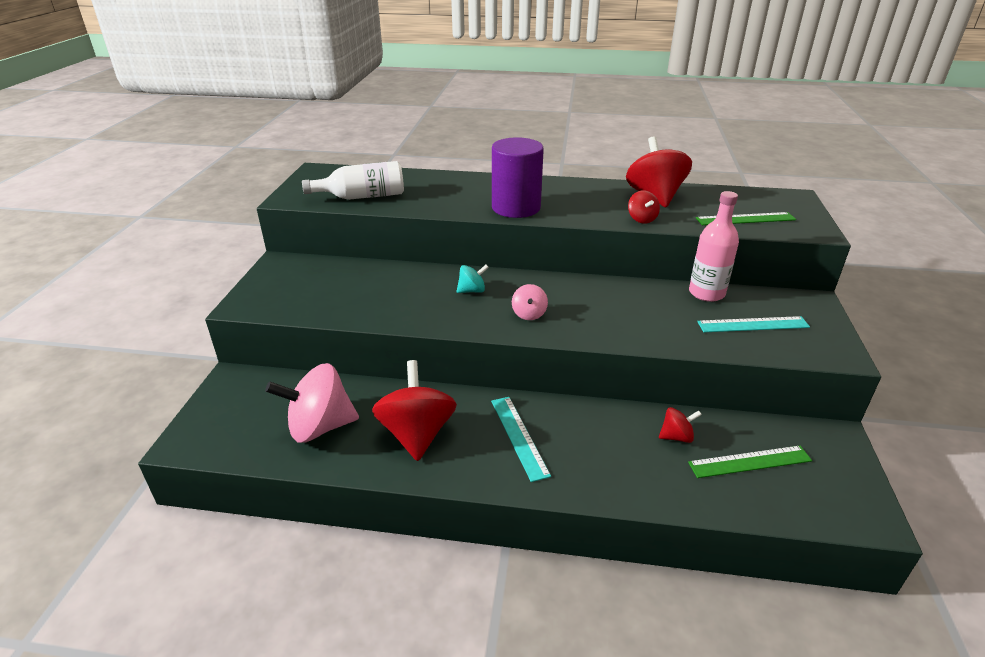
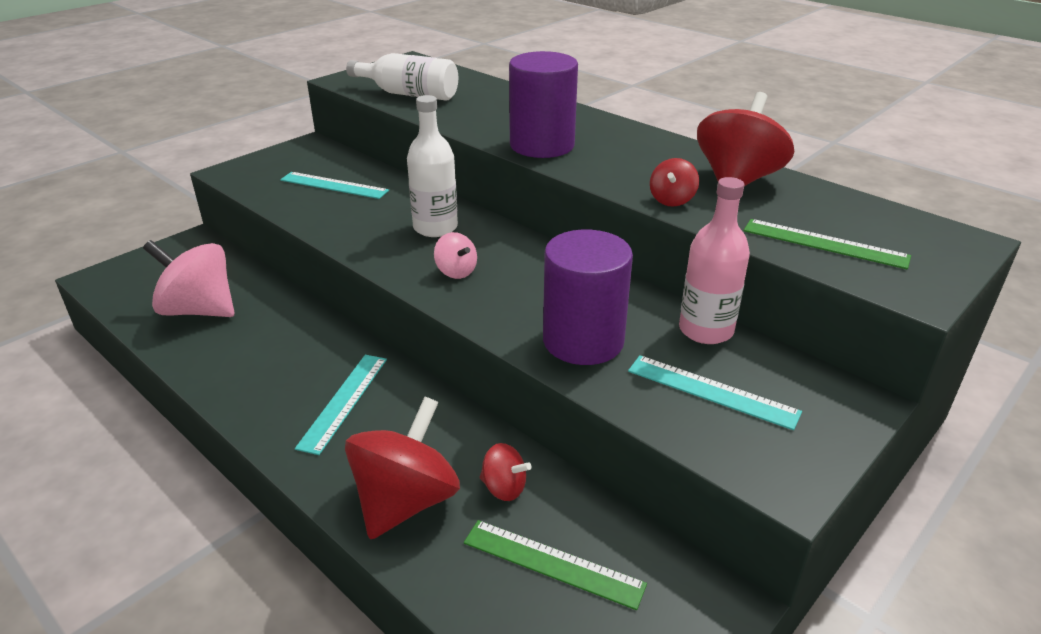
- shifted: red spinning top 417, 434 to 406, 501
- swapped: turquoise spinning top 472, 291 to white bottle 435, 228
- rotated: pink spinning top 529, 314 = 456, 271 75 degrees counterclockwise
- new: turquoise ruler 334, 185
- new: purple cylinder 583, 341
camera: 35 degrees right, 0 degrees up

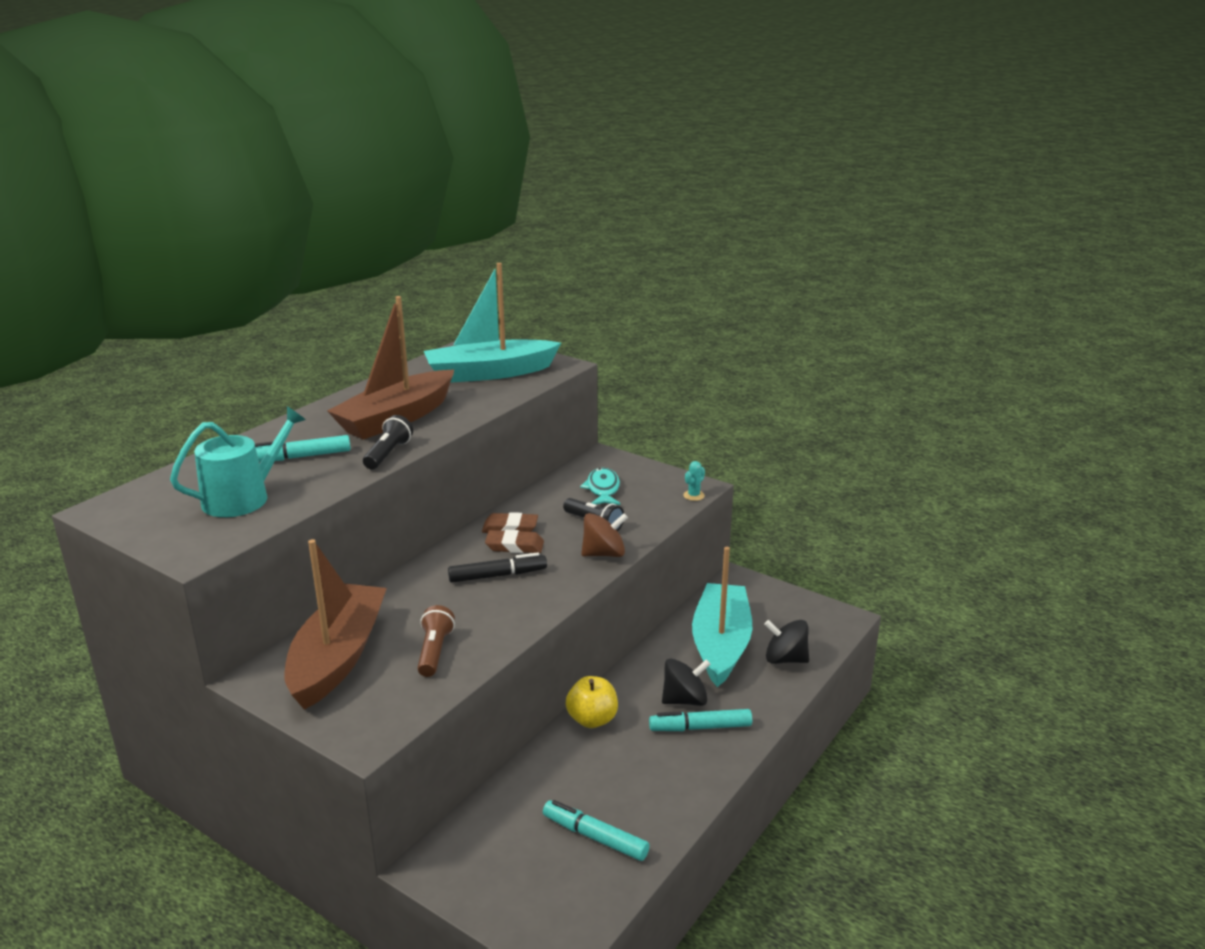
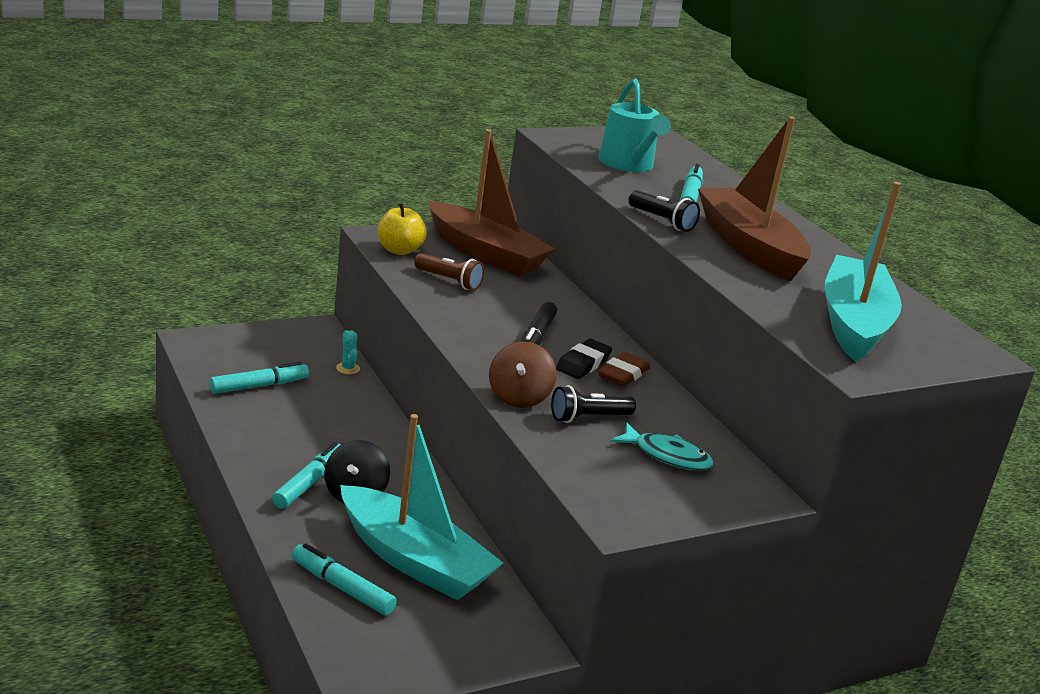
- repainted: brown eraser 514, 546 to black eraser 583, 363
- shifted: yellow apple 592, 719 to 399, 250
- shifted: turquoise cactus 694, 495 to 347, 368
- swapped: black spinning top 785, 659 to turquoise marker 342, 587
camera: 115 degrees right, 0 degrees up

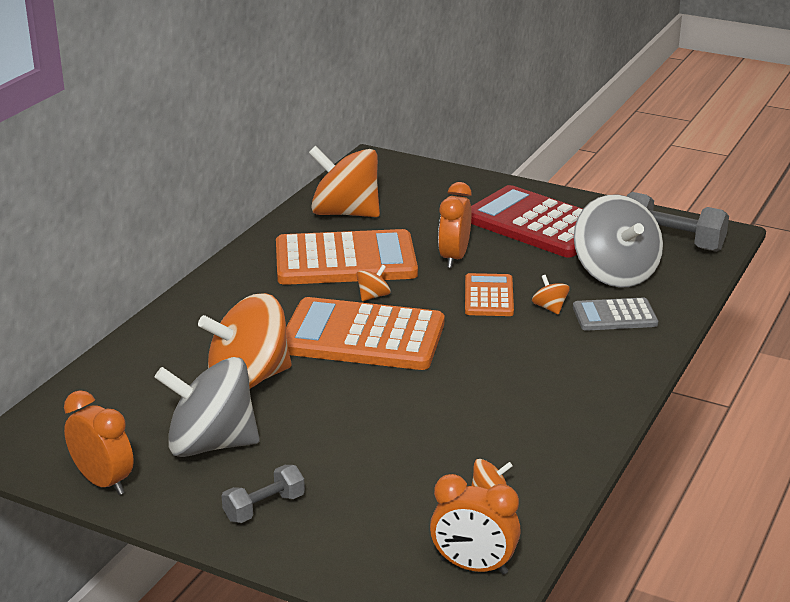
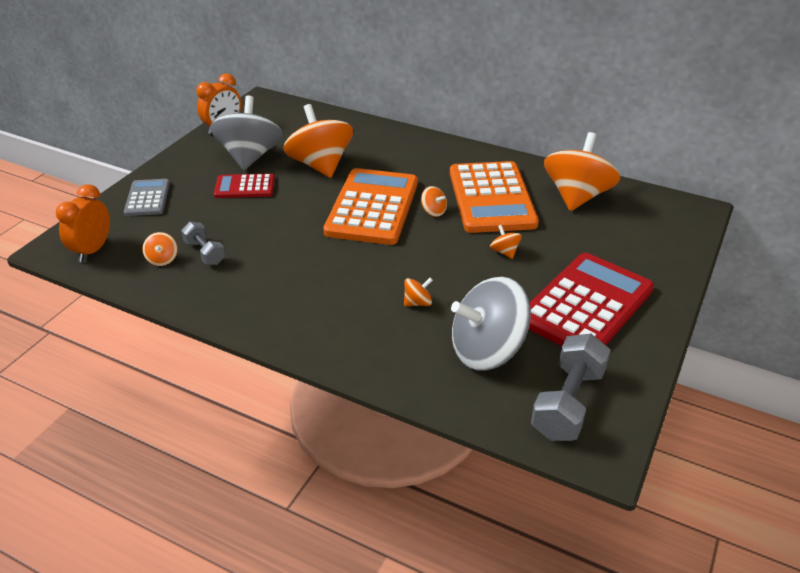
- shifted: grey dumbbell 264, 508 to 205, 253
- swapped: orange clock 454, 258 to orange spinning top 504, 252
- gone: orange calculator 488, 296
- shifted: grey calculator 614, 316 to 147, 198
- new: red calculator 245, 187
camera: 90 degrees right, 10 degrees up

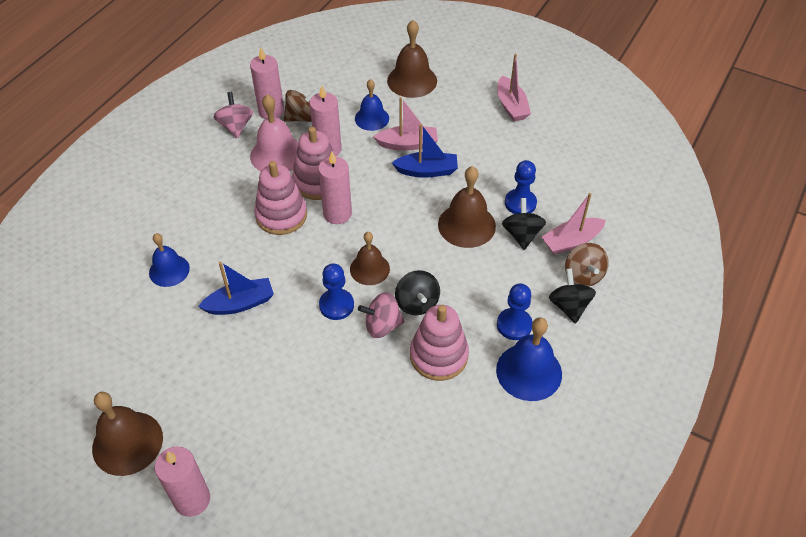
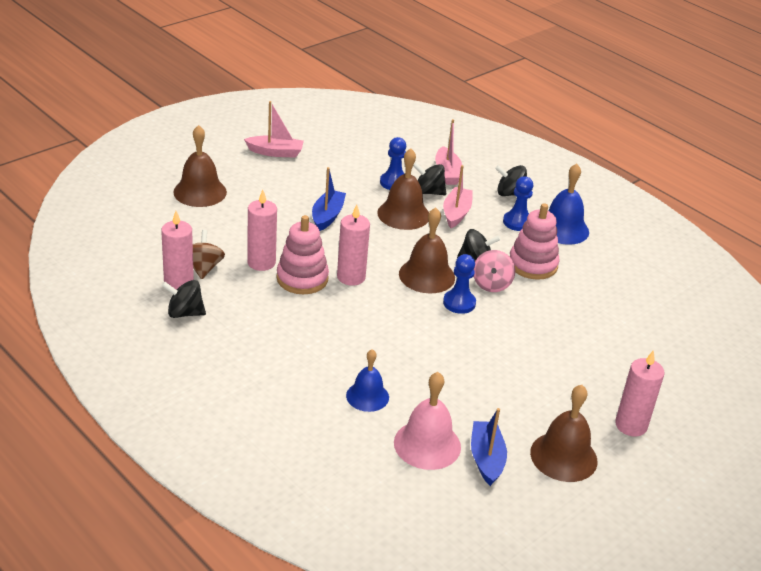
- shifted: blue boat 240, 303 to 486, 459
- repainted: pink spinning top 236, 126 to black spinning top 185, 313
- shifted: pink bell 277, 154 to 427, 444
- gone: pink stacking toy 281, 215
- scaled: brown bell 369, 269 = 427, 275 x1.50
- gone: blue bell 372, 118
- shifted: pink boat 408, 144 to 456, 213
- gone: brown spinning top 583, 275
camera: 75 degrees left, 15 degrees down

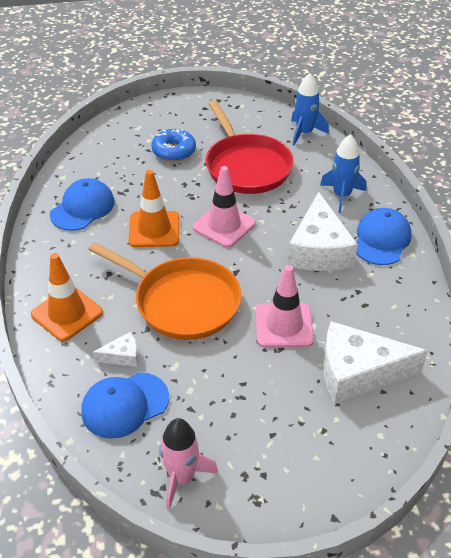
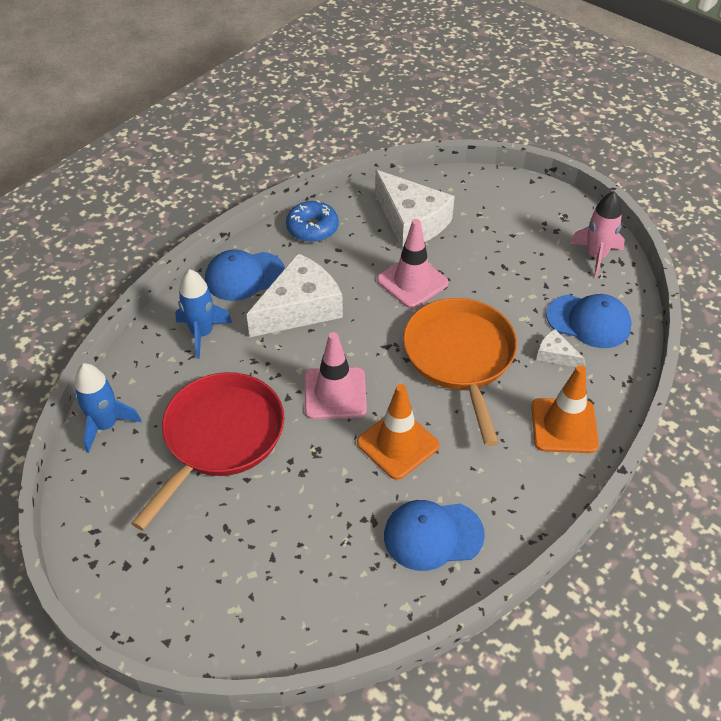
- shifted: blue donut 174, 151 to 312, 228
camera: 130 degrees left, 5 degrees up

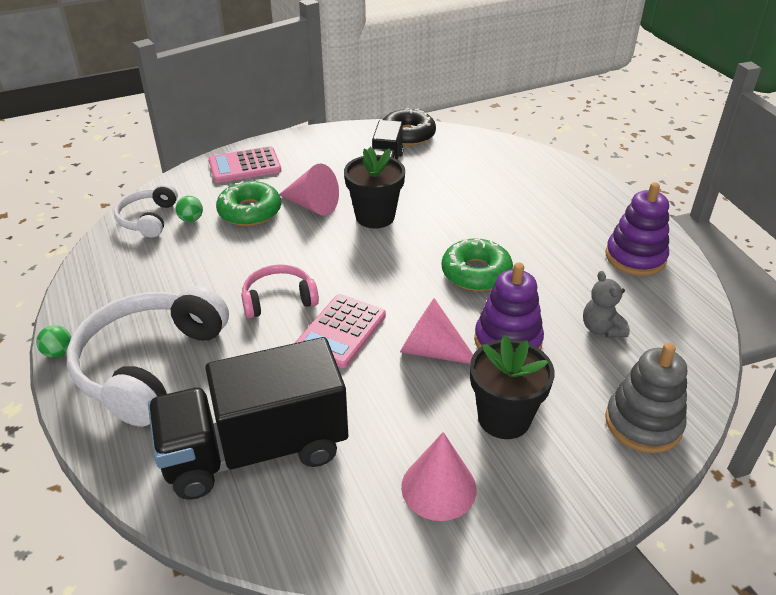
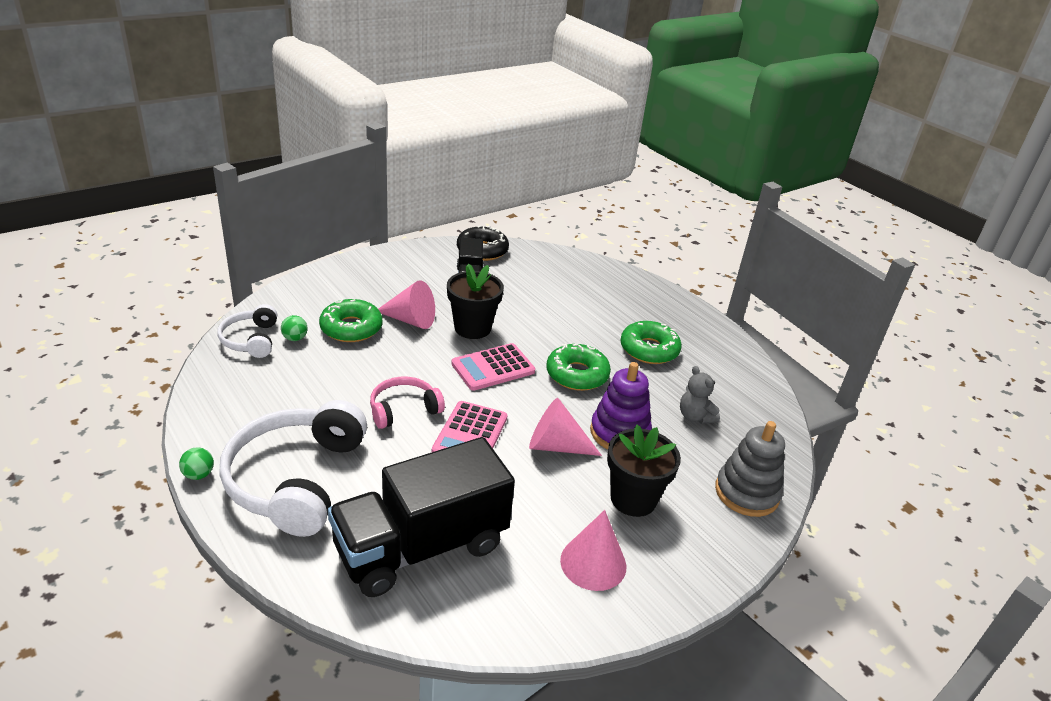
- shifted: pink calculator 245, 166 to 493, 368
- gone: purple stacking toy 635, 257
- new: green donut 649, 349
camera: 15 degrees left, 5 degrees down

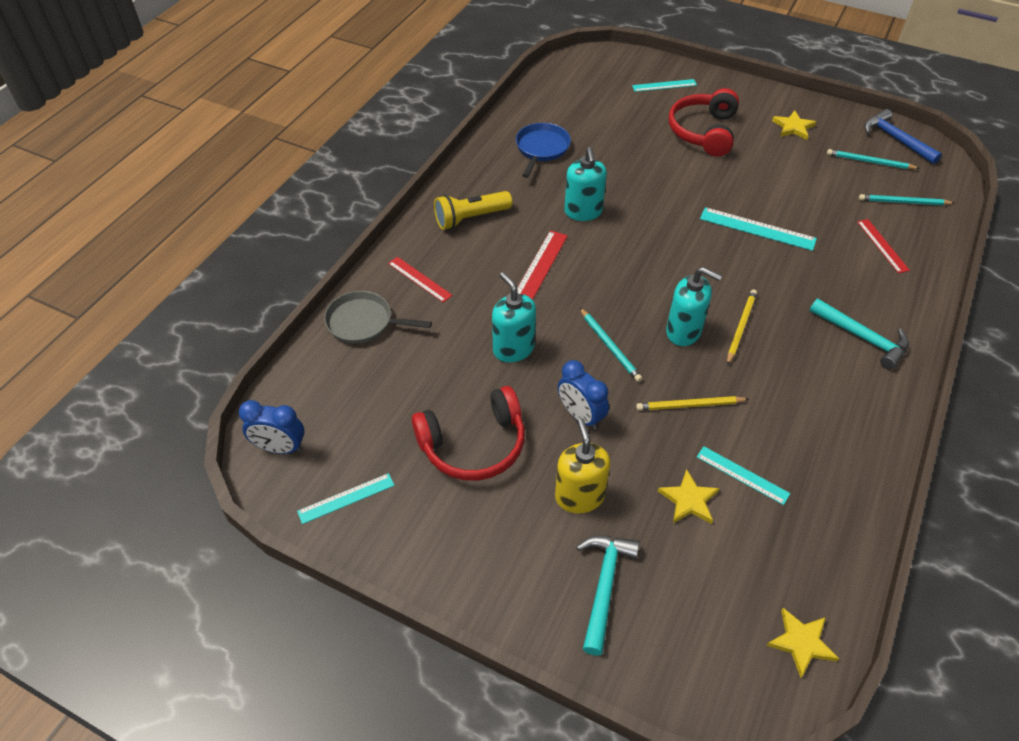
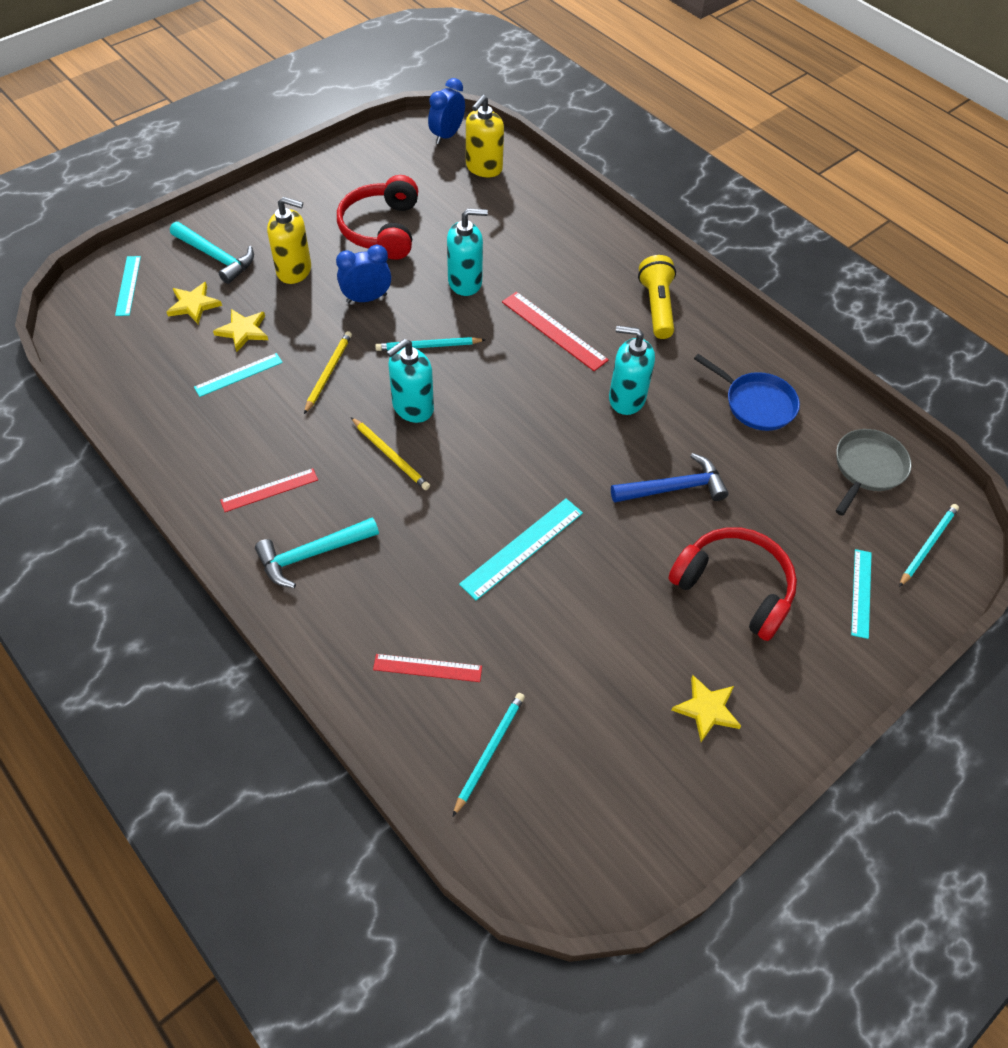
- shifted: turquoise ruler 346, 498 to 128, 285
- shifted: grey pan 363, 322 to 867, 468
- shifted: red ruler 419, 279 to 269, 490
- shifted: yellow star 801, 642 to 194, 305
- shifted: turquoise pencil 870, 162 to 927, 545
- shifted: blue hammer 895, 139 to 674, 488
- new: yellow soap dispenser 484, 168
camera: 110 degrees right, 5 degrees up

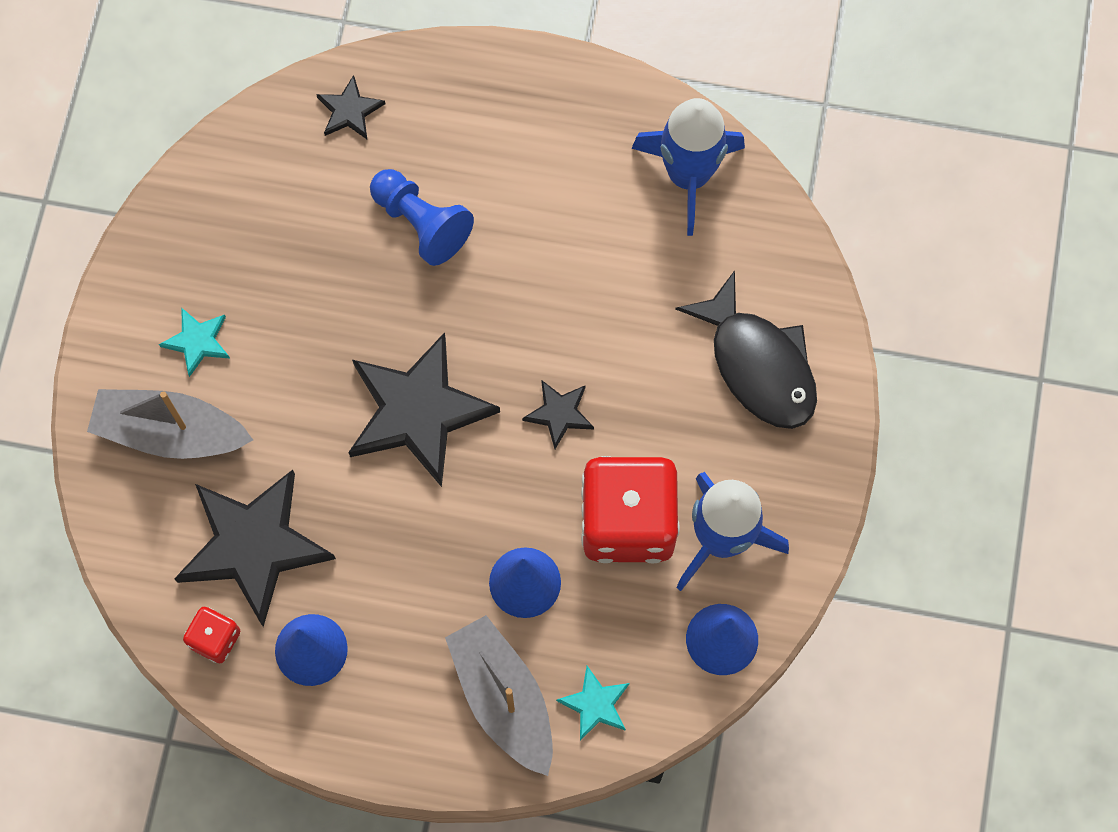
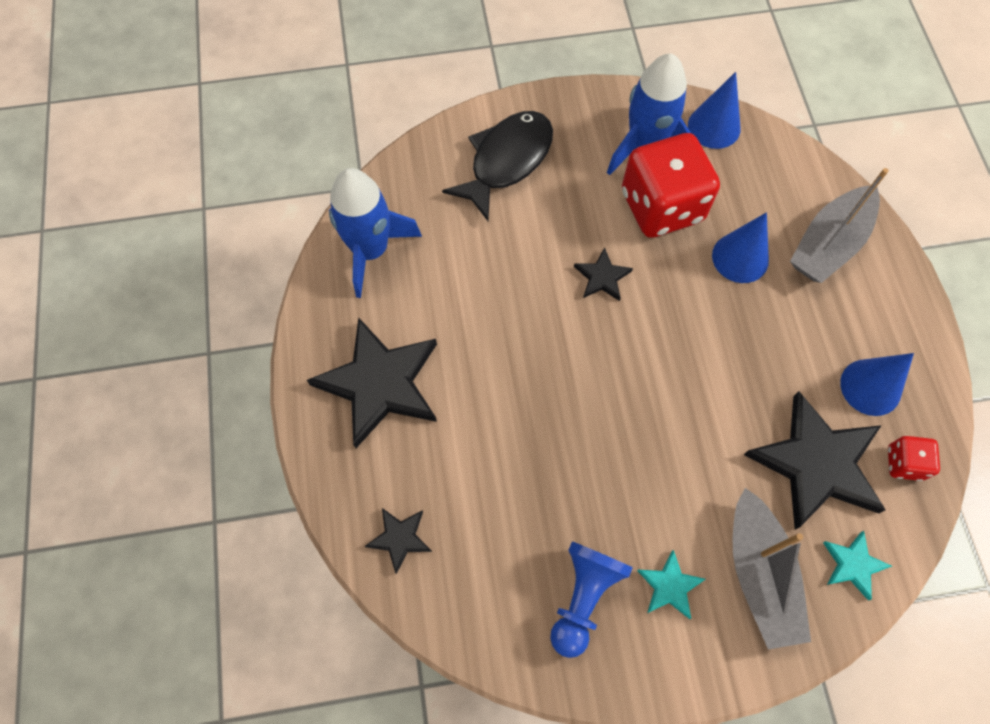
- shifted: black star 418, 411 to 380, 383
- shifted: blue pawn 421, 223 to 583, 597
- shifted: turquoise star 595, 704 to 853, 565
camera: 110 degrees left, 5 degrees down

